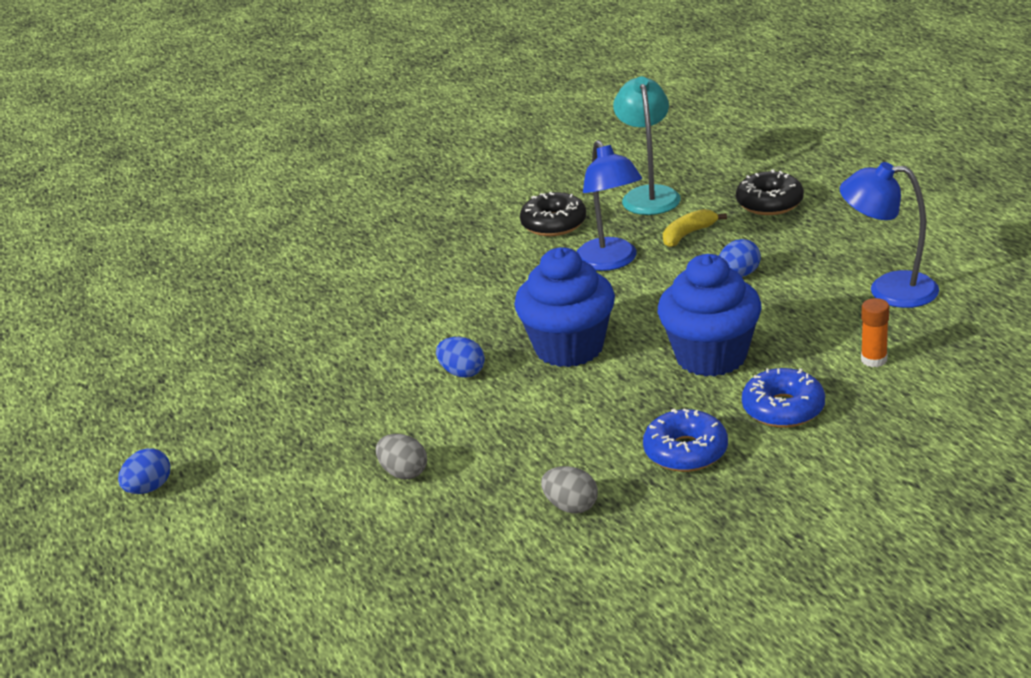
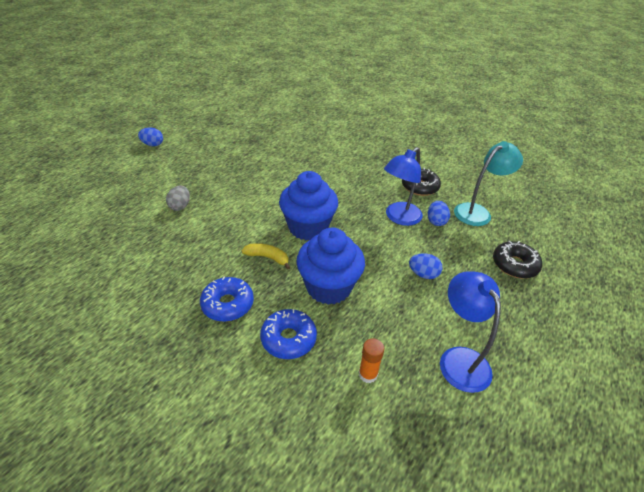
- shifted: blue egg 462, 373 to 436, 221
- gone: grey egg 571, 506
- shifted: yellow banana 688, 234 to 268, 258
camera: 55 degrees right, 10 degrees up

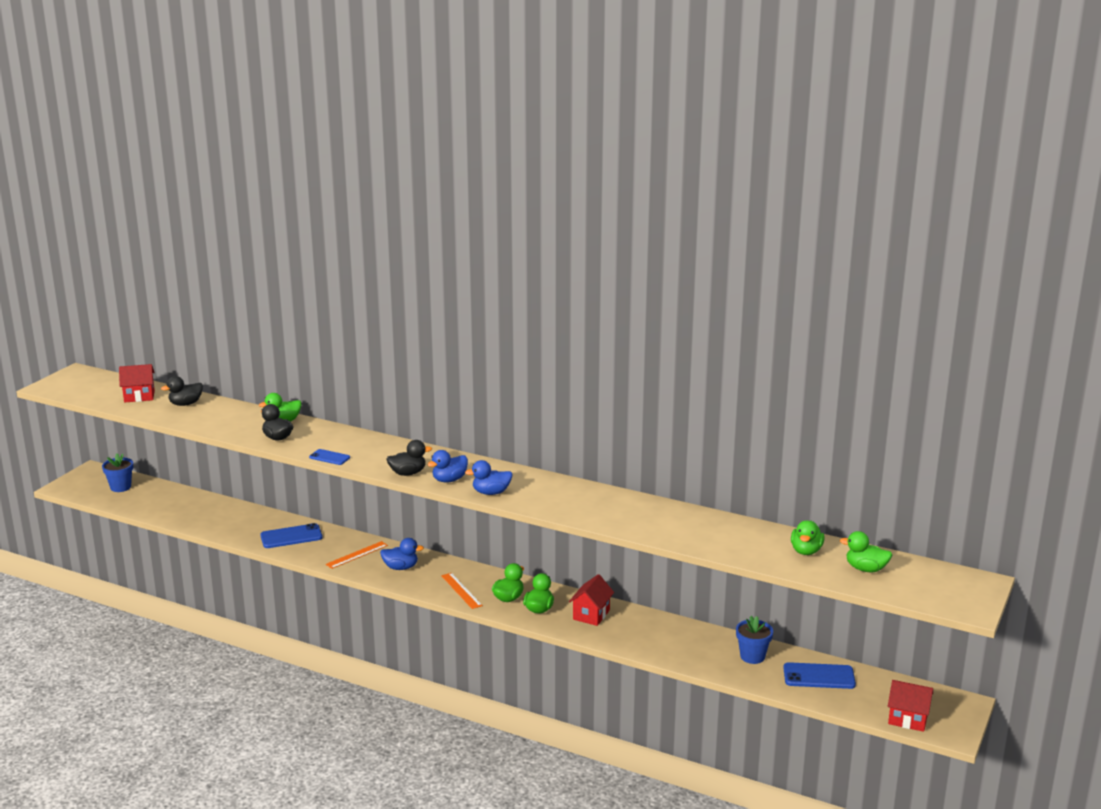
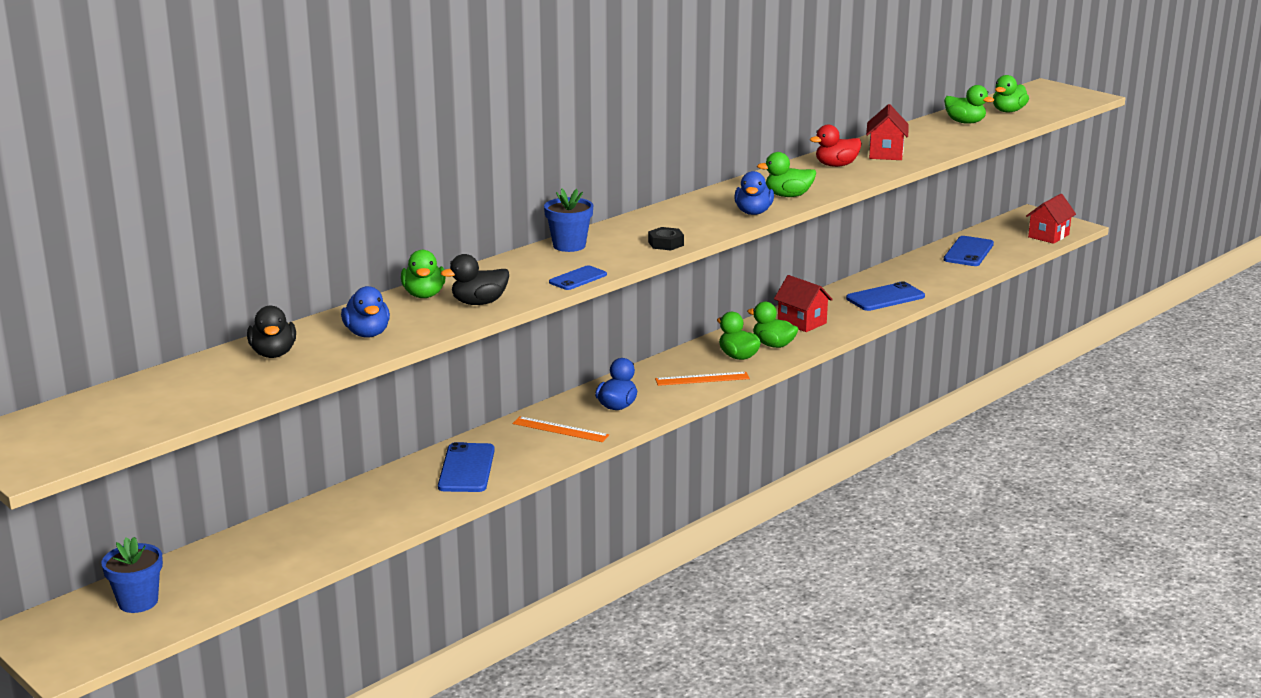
- shifted: red house 139, 396 to 885, 154
- rotated: orange ruler 357, 555 = 560, 429 45 degrees counterclockwise
- swapped: black duck 408, 473 to black nut 666, 244
- shifted: blue duck 449, 480 to 367, 334
- shifted: blue flower pot 752, 656 to 569, 246
- new: green duck 788, 196
- new: red duck 836, 165
- new: blue phone 885, 297
camera: 70 degrees left, 0 degrees up

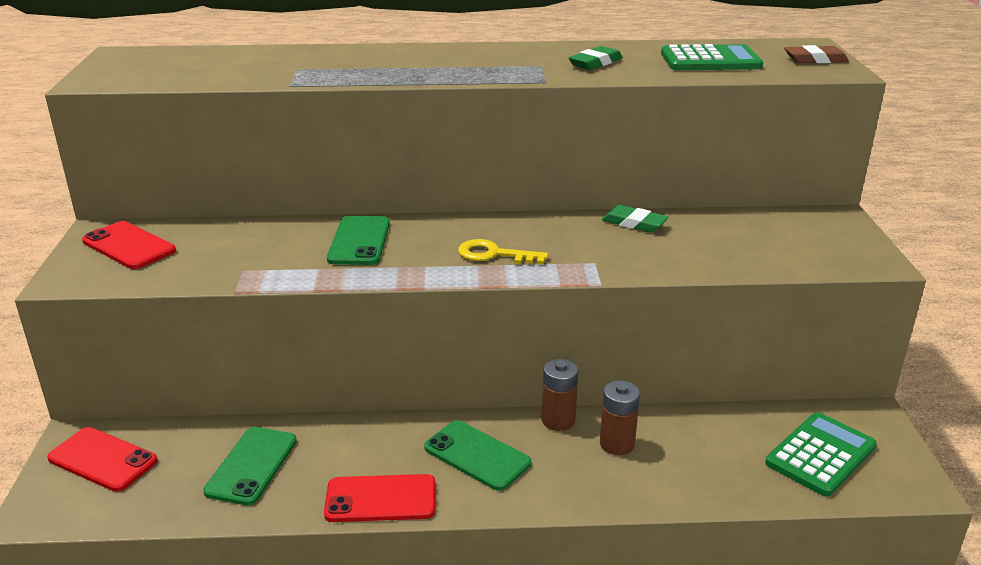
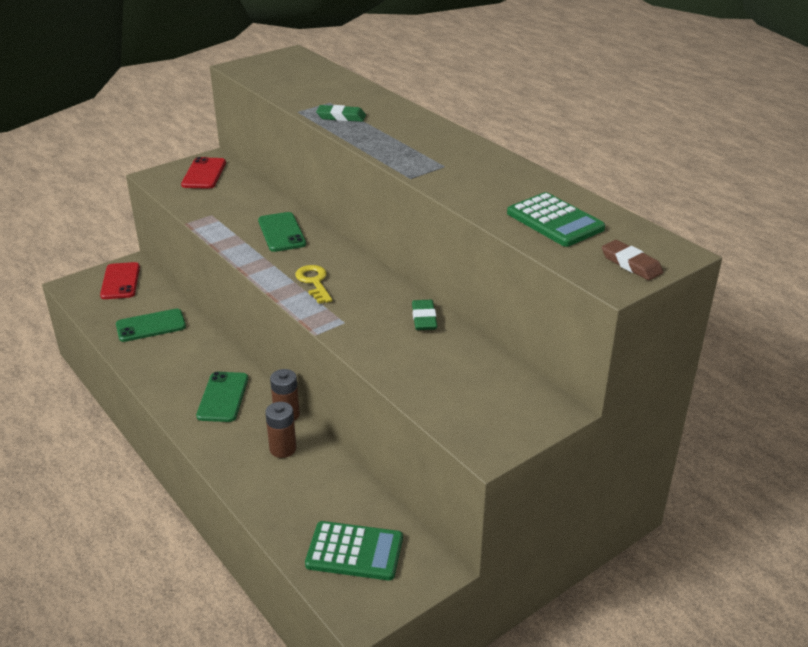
- gone: red phone 380, 499
- rotated: green phone 359, 241 = 281, 232 75 degrees counterclockwise
- shifted: green eraser 595, 63 to 341, 117
camera: 55 degrees right, 5 degrees up

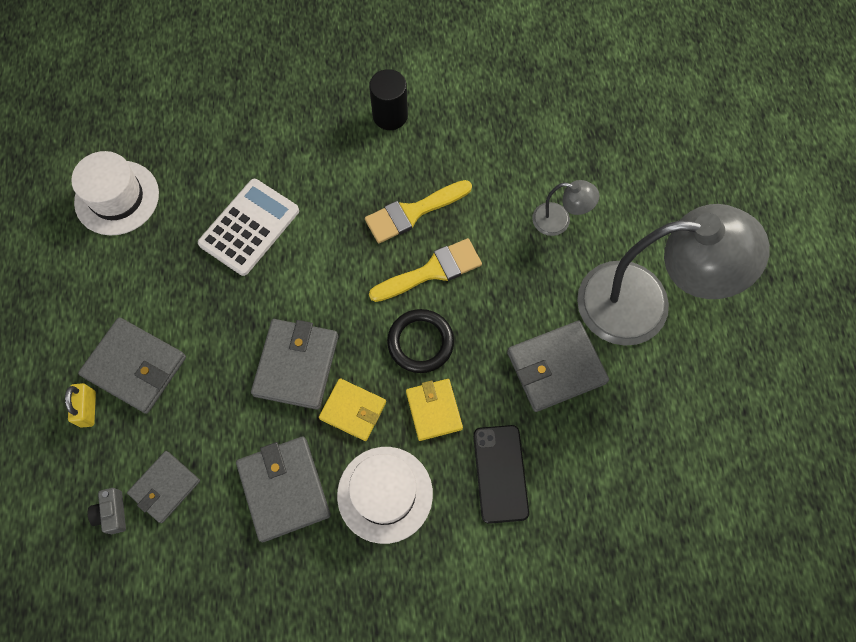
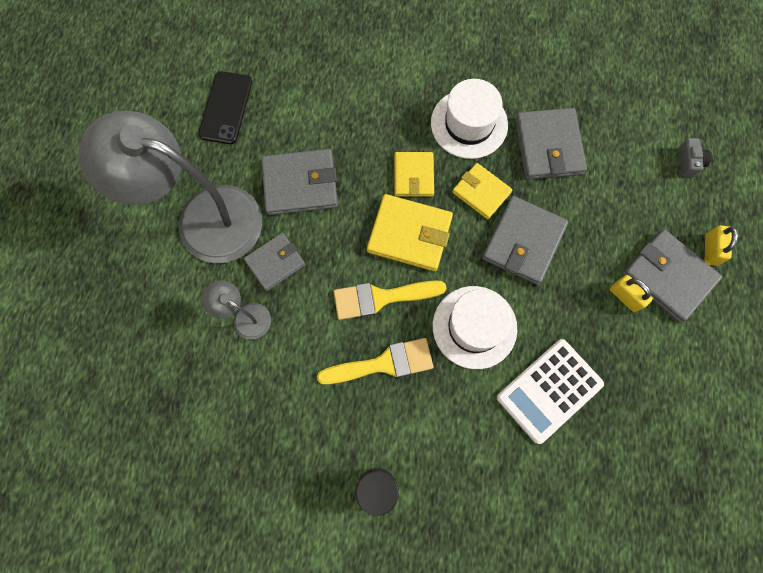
- shifted: white hat 117, 198 to 474, 327
- shifted: grey wallet 165, 487 to 275, 262
- swapped: black ring 420, 342 to yellow wallet 409, 234
- shifted: black phone 500, 473 to 226, 108
- new: yellow padlock 625, 297
camera: 165 degrees left, 5 degrees up

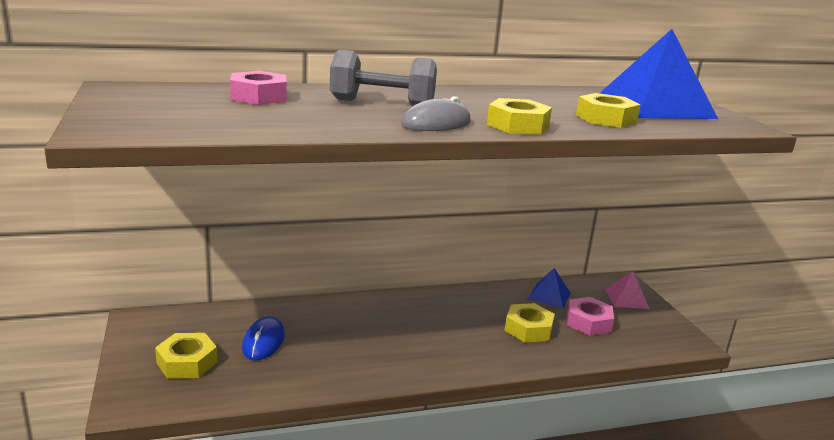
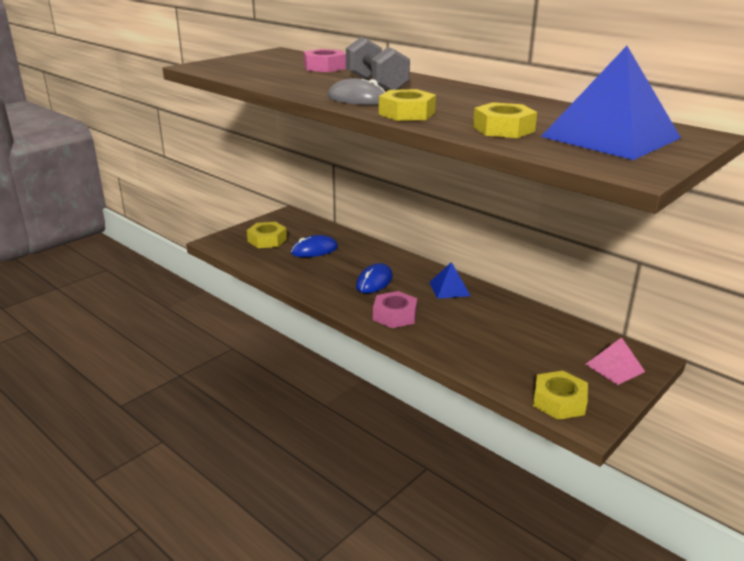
- shifted: yellow nut 528, 329 to 559, 401
- shifted: blue pyramid 549, 295 to 449, 289
- shifted: pink nut 588, 322 to 395, 315
- new: blue mouse 374, 282
camera: 60 degrees right, 5 degrees up

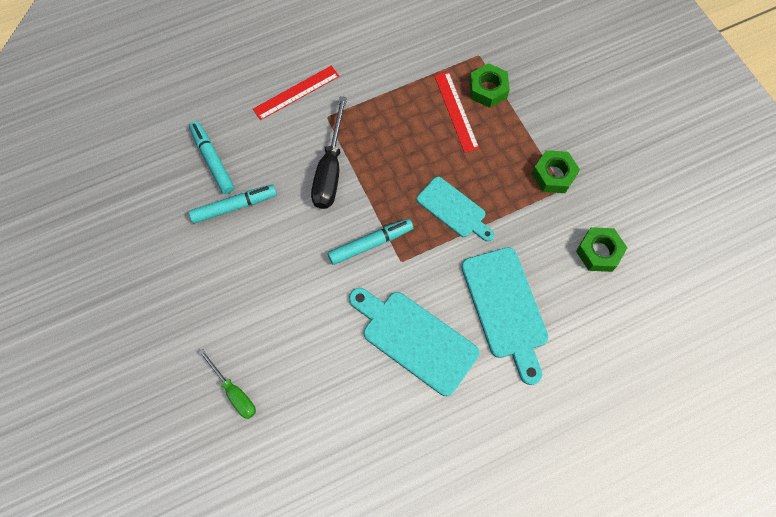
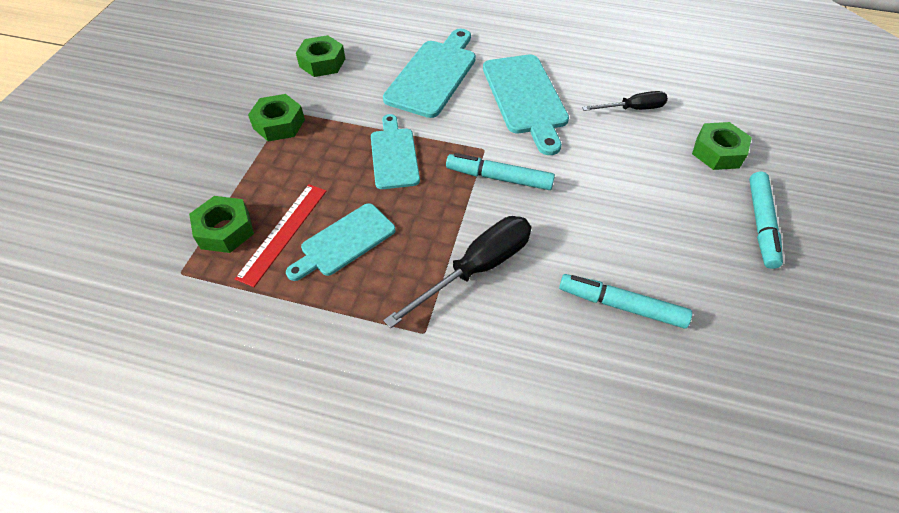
- shifted: turquoise marker 212, 160 to 761, 224
- swapped: green screwdriver 234, 392 to green nut 717, 152
- gone: red ruler 296, 92
- new: turquoise cutting board 344, 242
- new: black screwdriver 632, 109
camera: 140 degrees left, 15 degrees down

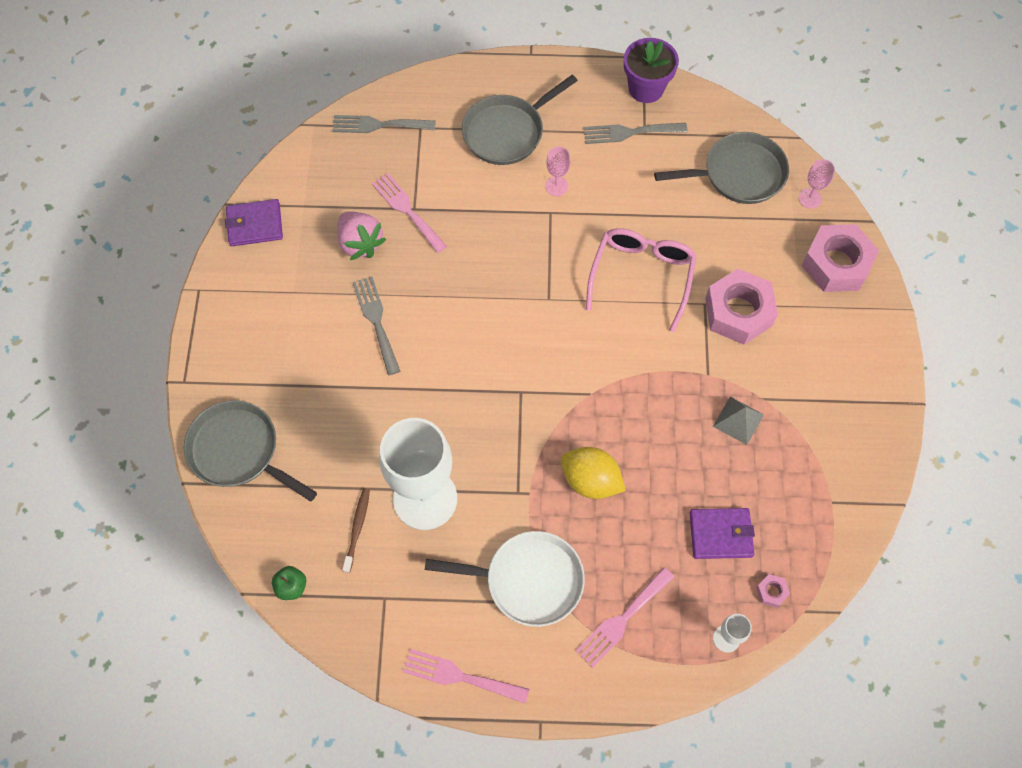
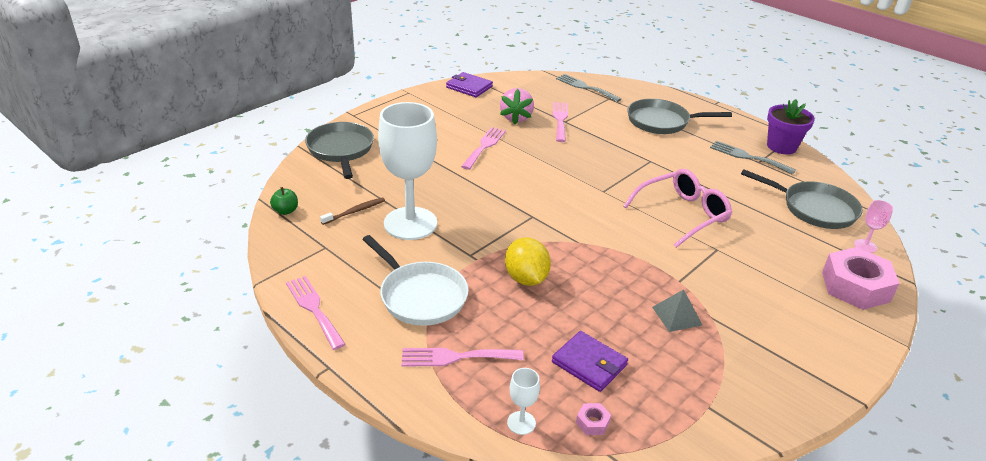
- repainted: grey fork 376, 321 to pink fork 484, 146
- gone: pink goblet 556, 186
- gone: pink nut 738, 312
camera: 40 degrees right, 30 degrees down

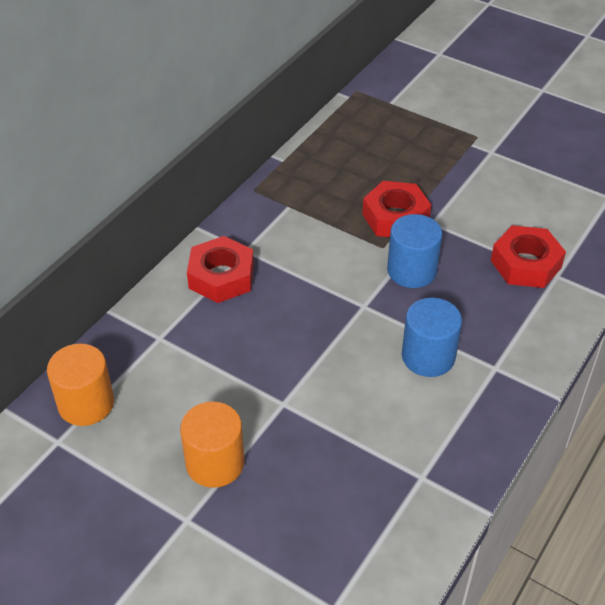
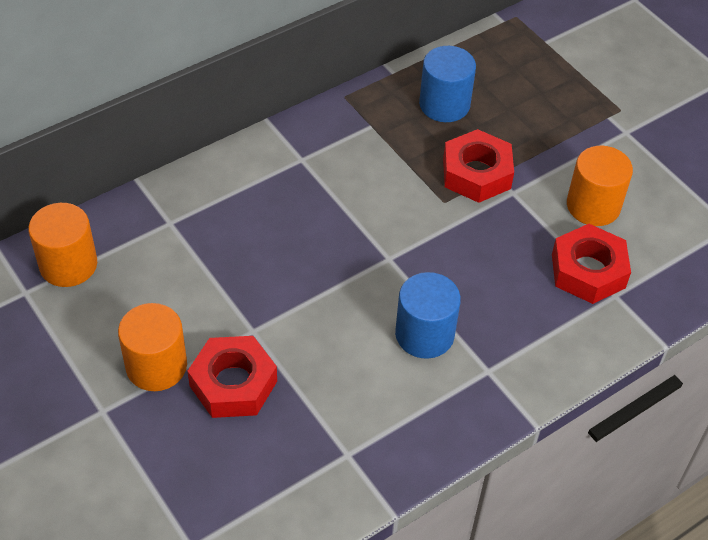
- shifted: red nut 221, 277 to 233, 383
- shifted: blue cylinder 412, 271 to 444, 104
- new: orange cylinder 593, 206
camera: 20 degrees right, 5 degrees up

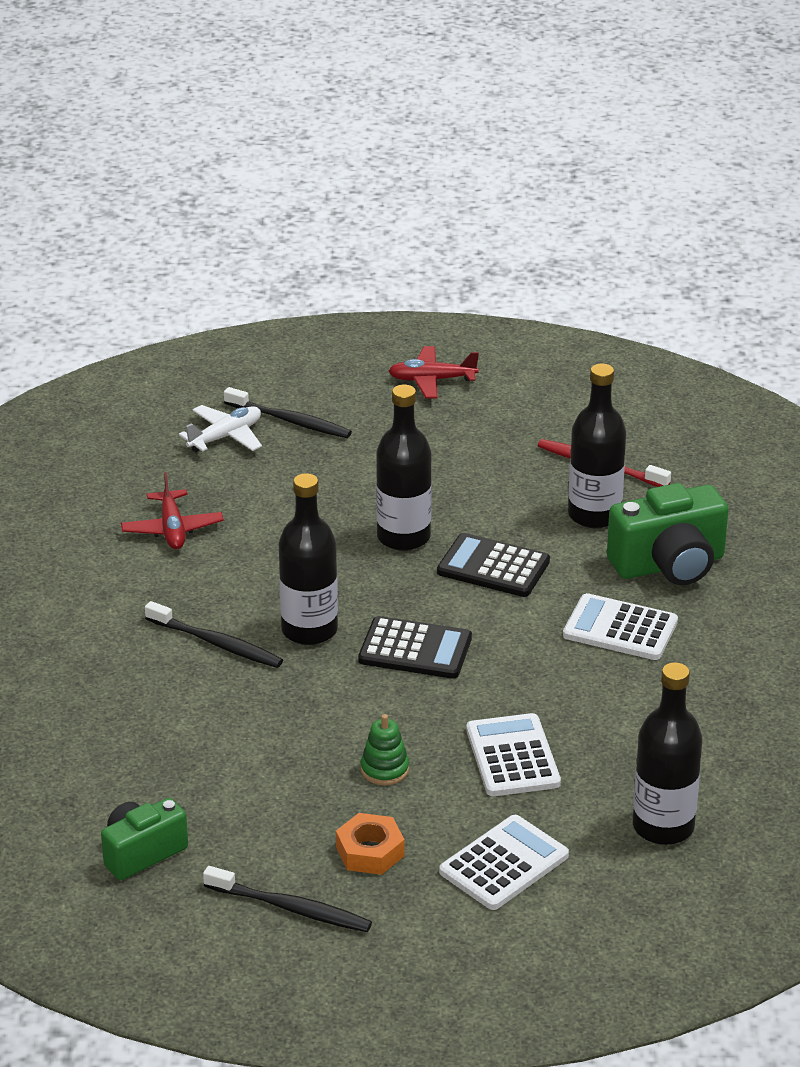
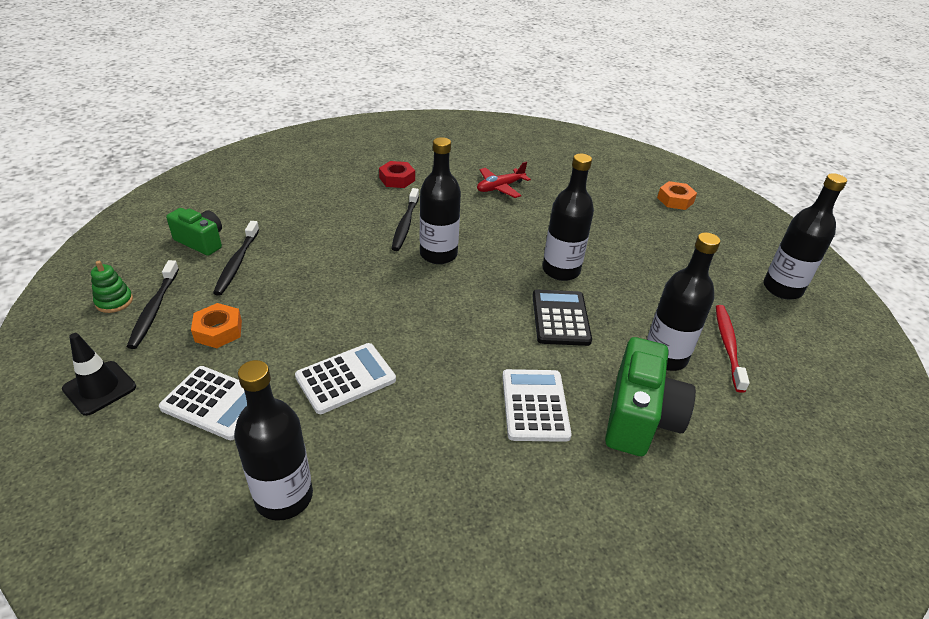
- gone: white plane 225, 437
- shifted: black toothbrush 289, 421 to 237, 262
- gone: black calculator 415, 649
- shifted: green stacking toy 384, 769 to 114, 301
- gone: red plane 432, 380
- rotated: green camera 669, 565 = 639, 417 120 degrees counterclockwise
- new: black traffic cone 99, 388
- new: red nut 397, 179
- new: orange nut 675, 200
- new: black bottle 782, 289
camera: 65 degrees right, 5 degrees up

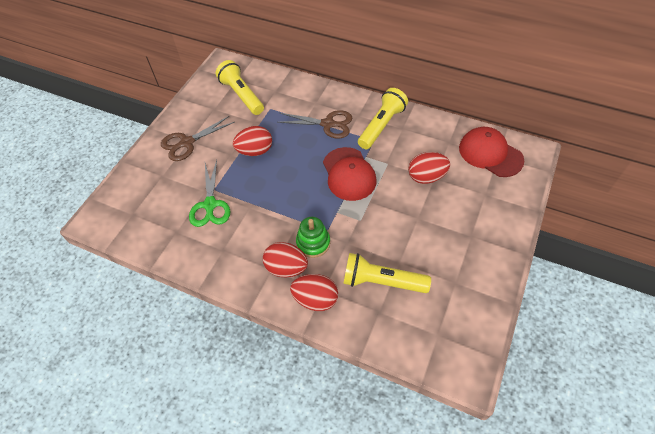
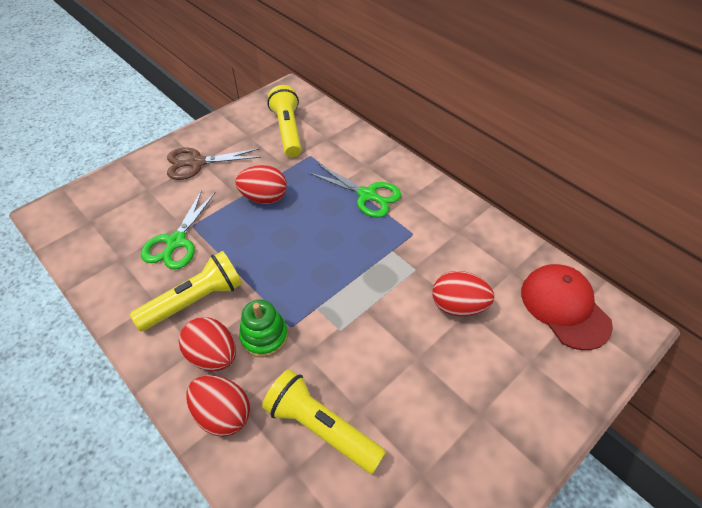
- repainted: brown scissors 328, 124 to green scissors 367, 195
- gone: red cap 349, 174
- shifted: yellow flashlight 381, 125 to 195, 301
camera: 20 degrees right, 5 degrees down

